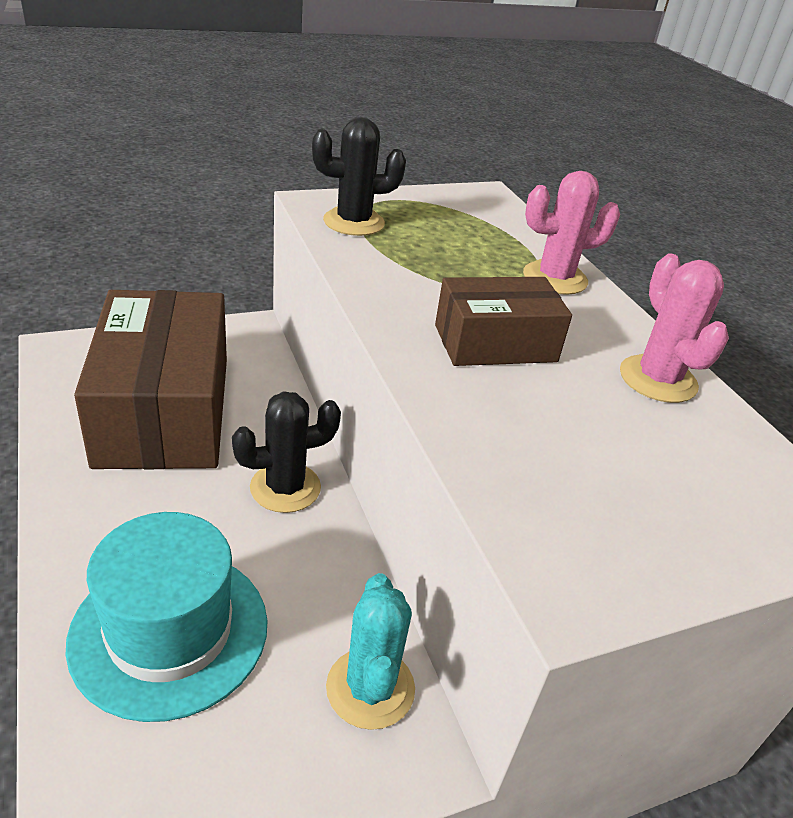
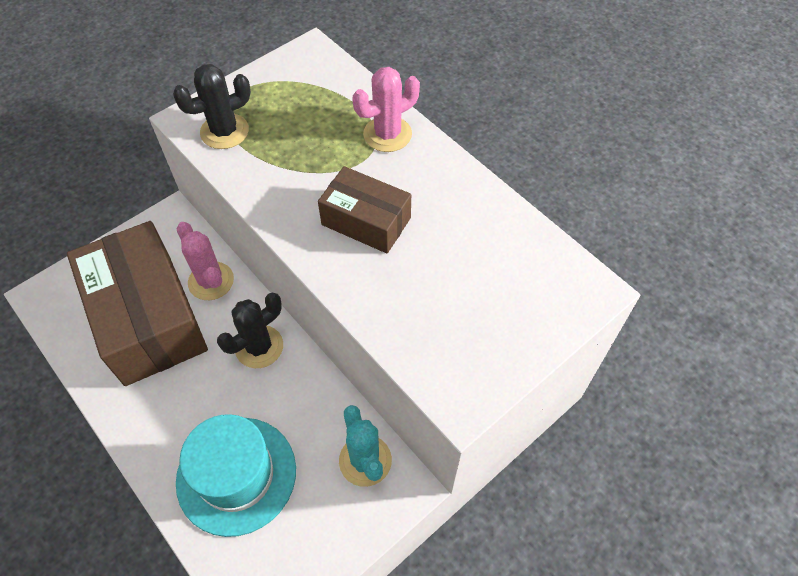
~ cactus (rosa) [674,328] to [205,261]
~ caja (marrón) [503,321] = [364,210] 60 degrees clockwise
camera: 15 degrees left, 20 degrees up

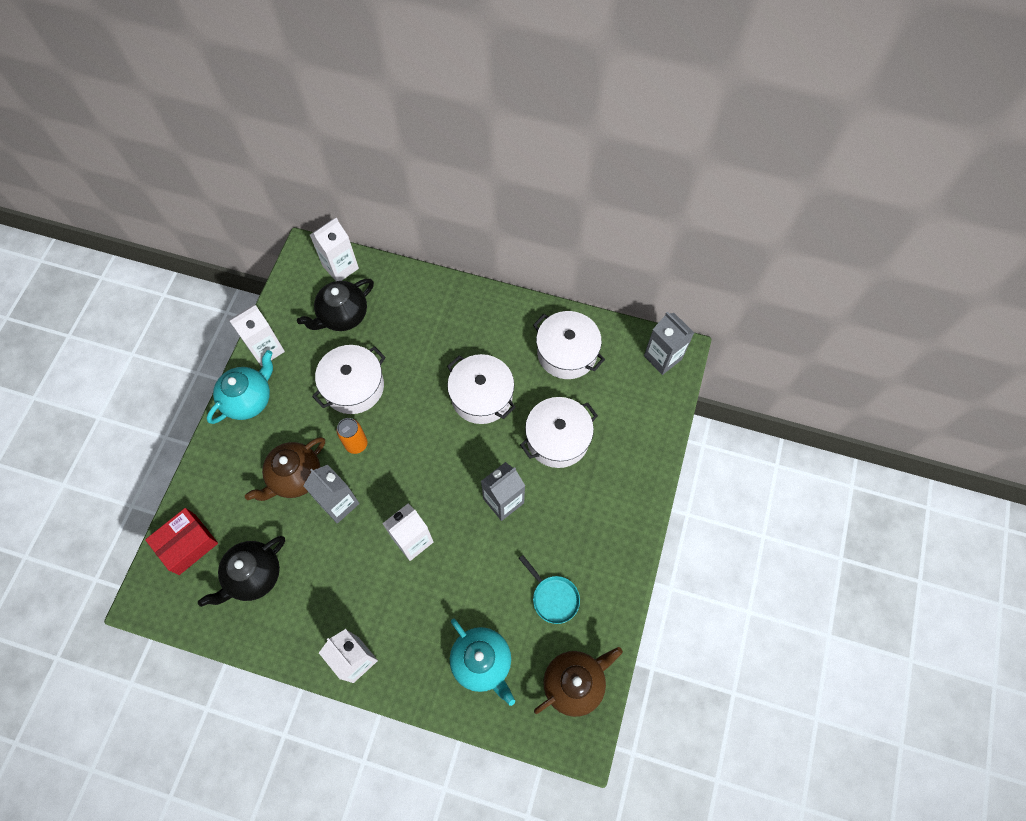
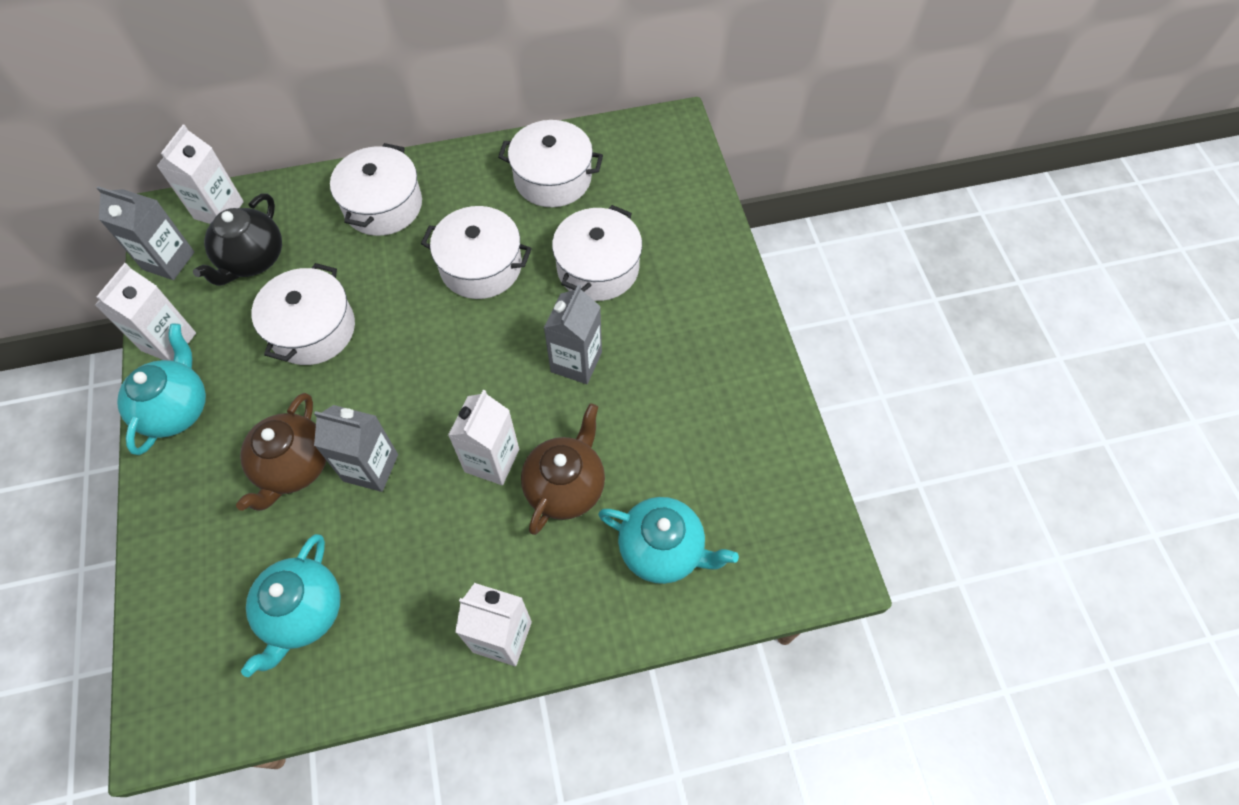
- caja (rojo) [181,541]
- lata (naranja) [351,436]
- sartén (turquesa) [549,589]
+ olla (blanco) [376,189]
~ tetera (marrón) [578,682] to [563,469]
~ cartón de leche (gris) [669,343] to [145,233]
~ tetera (negro) [241,571] to tetera (turquesa) [291,605]
camera: 30 degrees left, 5 degrees down

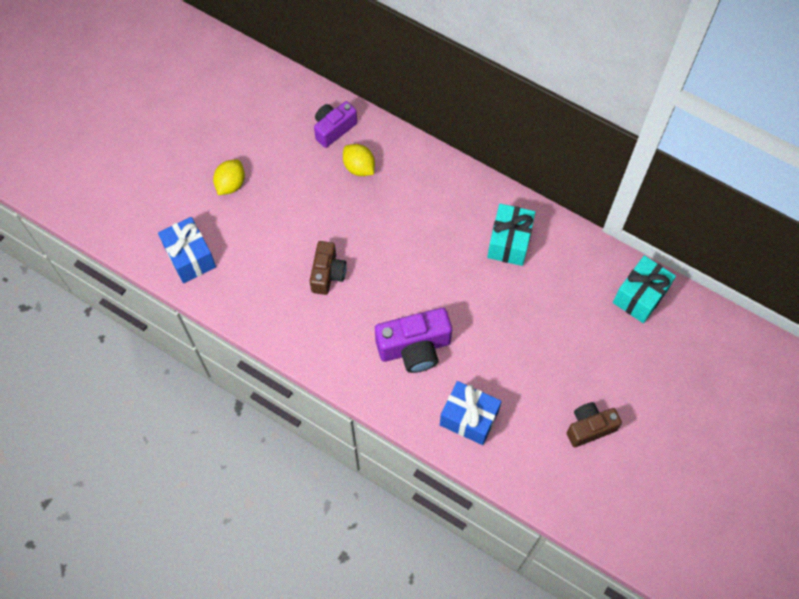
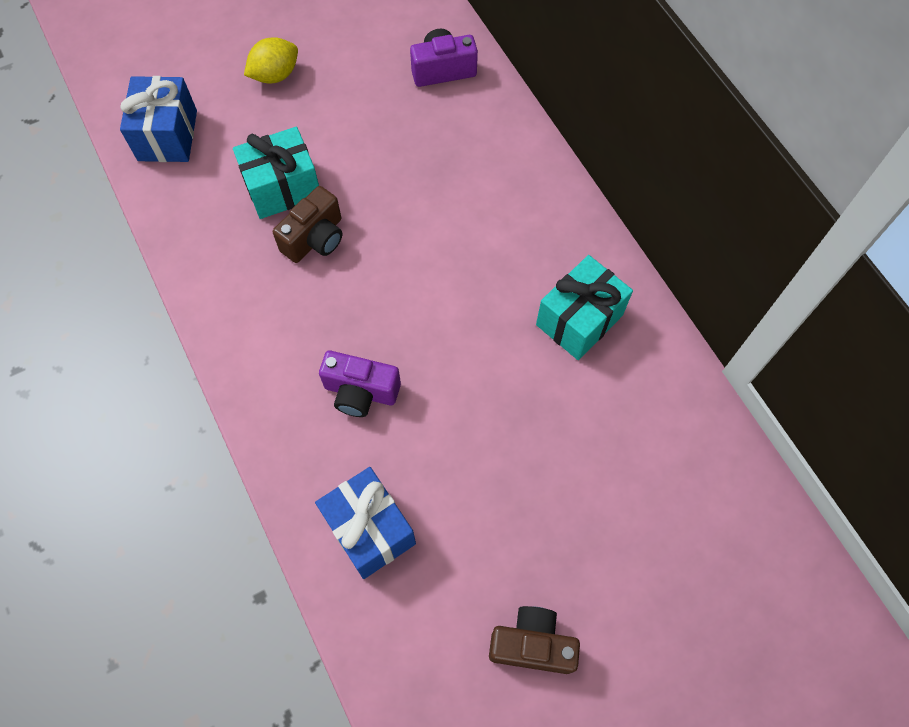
- limón (amarillo) [359,160]
~ regalo (turquesa) [644,289] to [276,173]
~ cámara (morado) [413,340] = [360,384] x0.66
camera: 30 degrees right, 0 degrees up

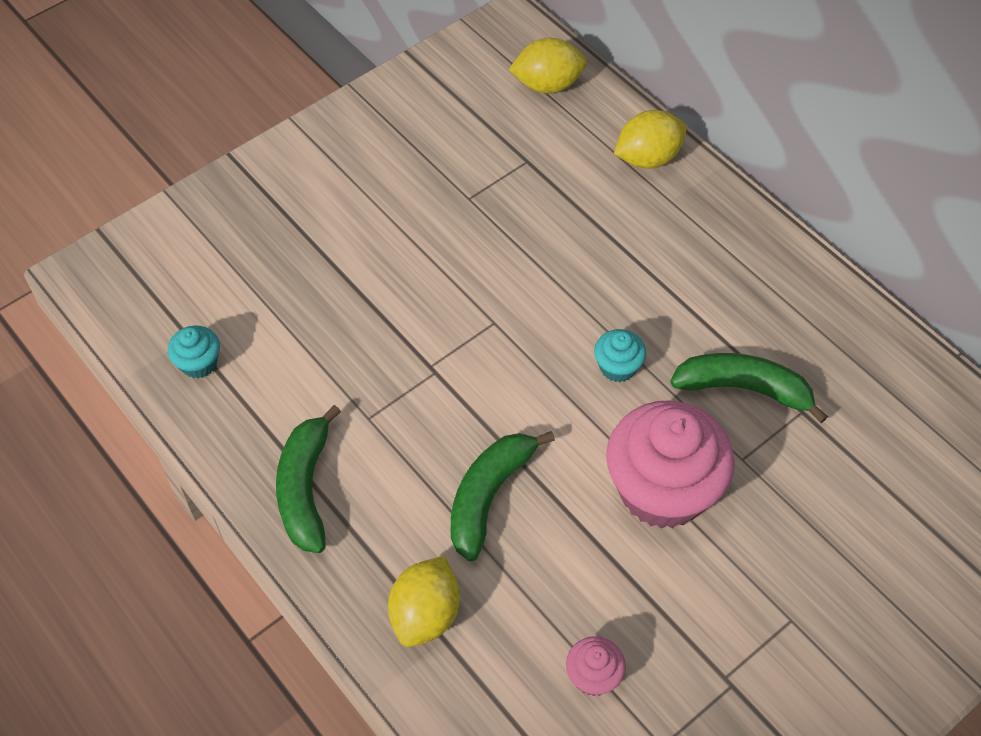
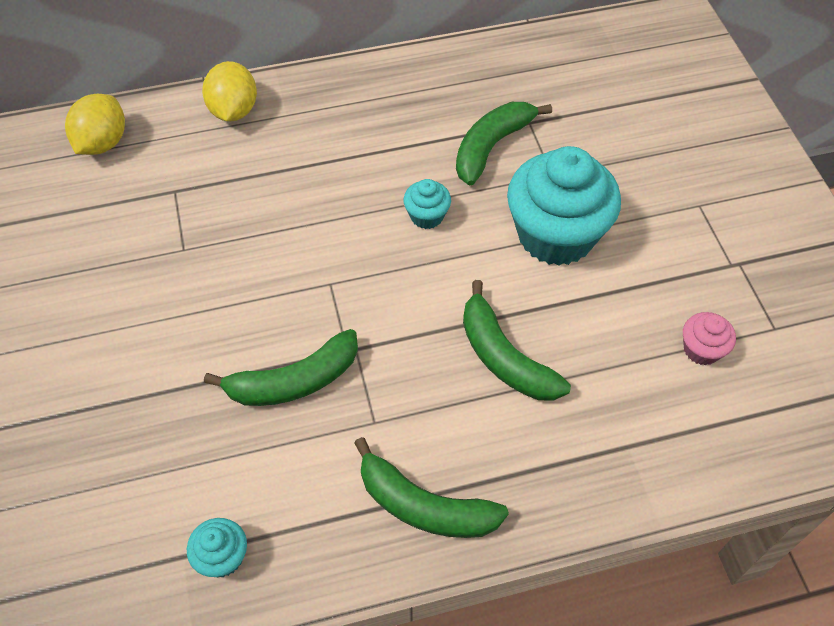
- limón (amarillo) [424,601]
+ plátano (verde) [281,367]
~ magdalena (rosa) [670,464] to magdalena (turquesa) [564,206]
camera: 65 degrees left, 0 degrees up

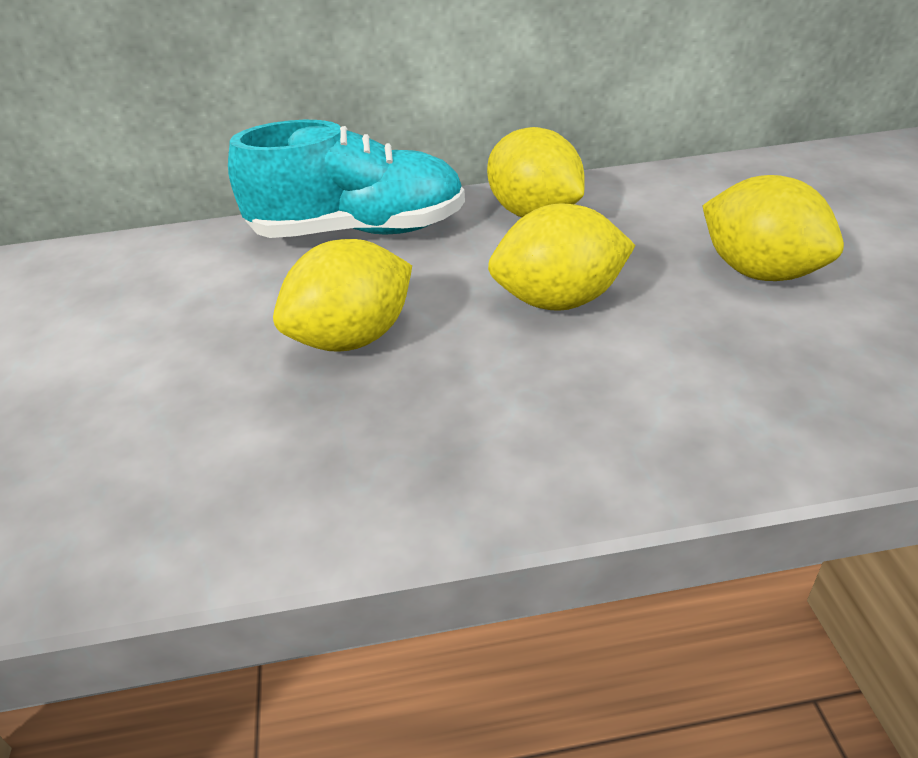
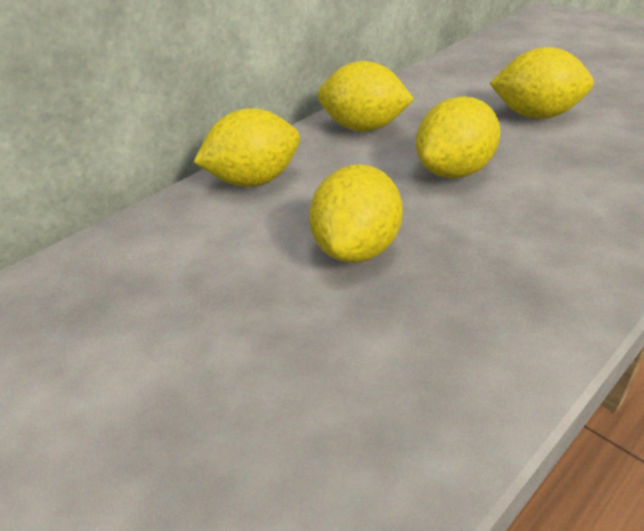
~ zapato (turquesa) [346,179] to limón (amarillo) [247,147]
camera: 35 degrees left, 0 degrees up

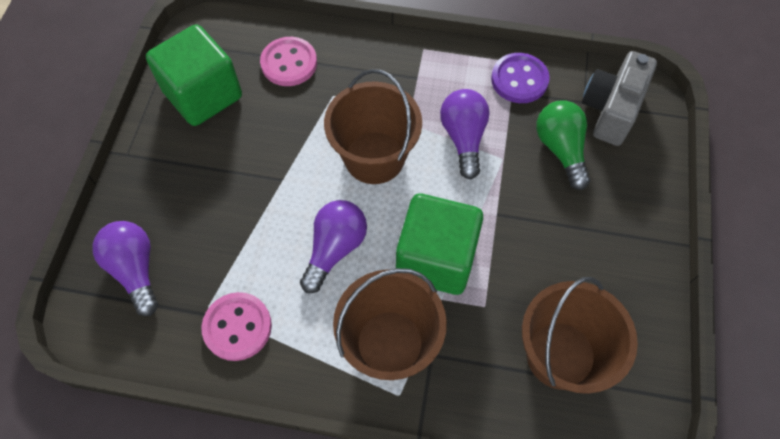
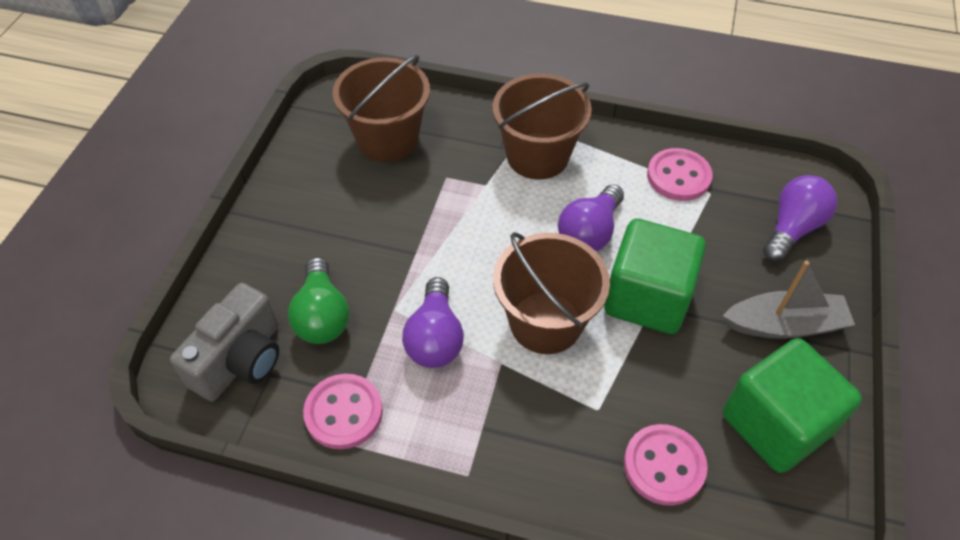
+ barco (gris) [789,299]
~ cubo (verde) [439,244] to [655,276]
~ botón (morado) [520,78] to botón (rosa) [343,411]
~ bombilla (morado) [125,268] = [800,218] 120 degrees counterclockwise
camera: 175 degrees left, 10 degrees down

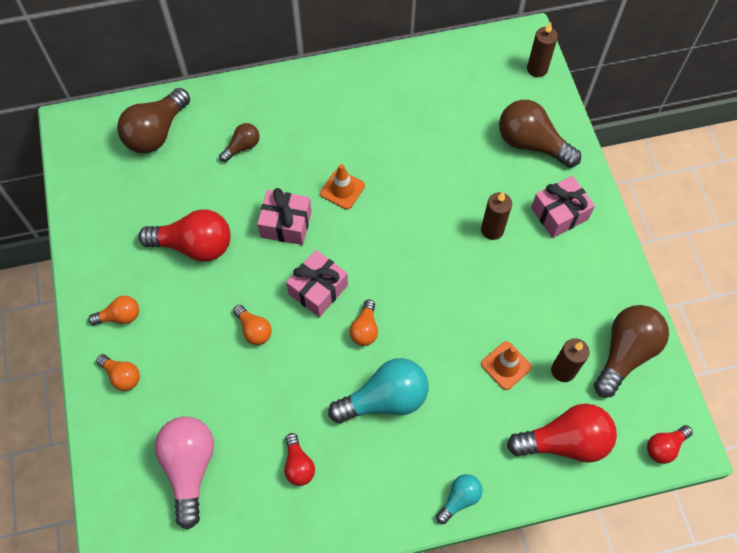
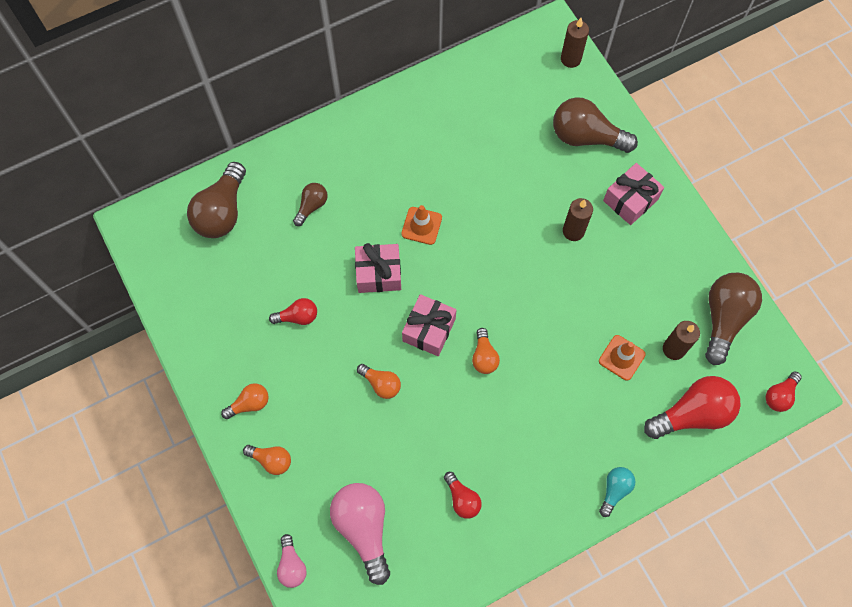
- bombilla (turquesa) [378,390]
+ bombilla (rosa) [292,561]
~ bombilla (rojo) [184,236] = [293,311] x0.53
camera: 15 degrees left, 5 degrees up

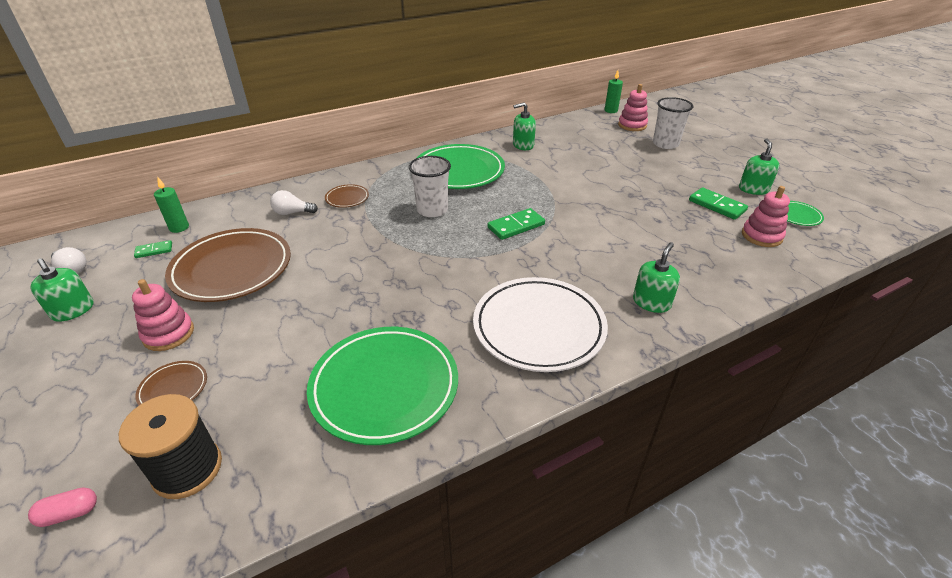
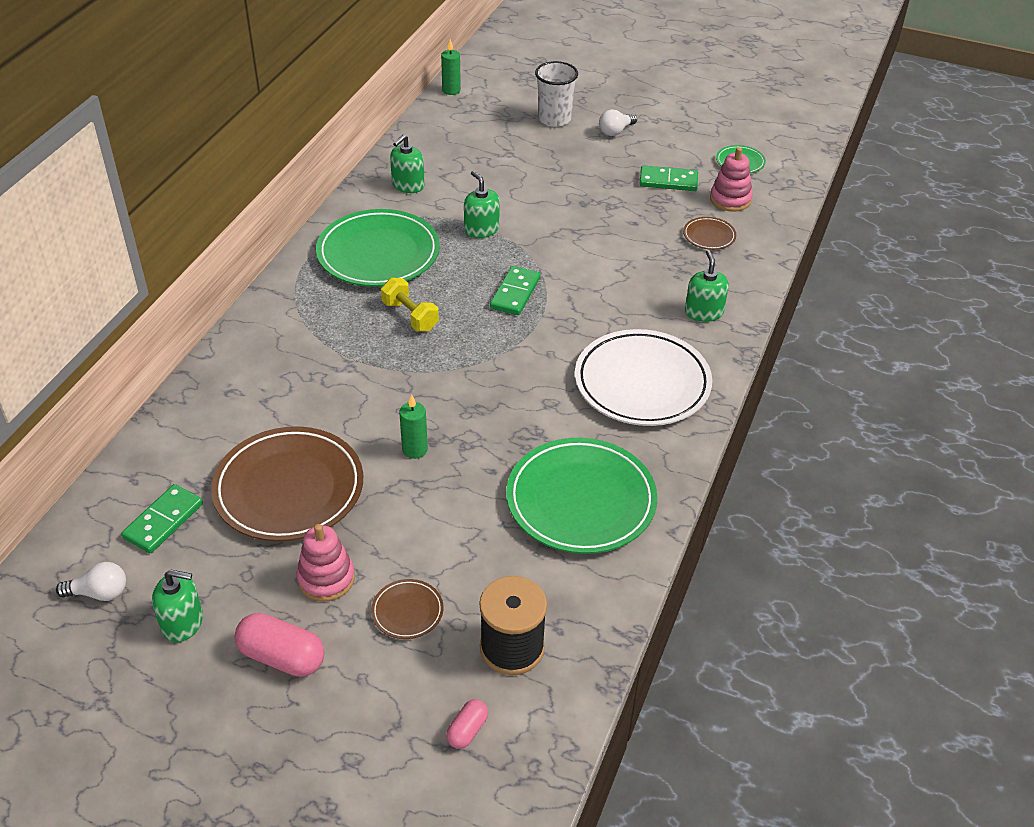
- juguete apilable (rosa) [633,107]
+ cápsula (rosa) [279,645]
~ vela (verde) [171,204] to [413,426]
~ bombilla (blanco) [294,202] to [618,122]
~ plato (marrón) [347,196] to [709,233]
~ dispensador de jabón (verde) [759,166] to [482,204]
~ vaso (blanco) [430,186] to mancuerna (amarillo) [410,304]
~ ficha de dominó (verde) [153,249] = [162,518] x1.70
camera: 40 degrees left, 5 degrees up

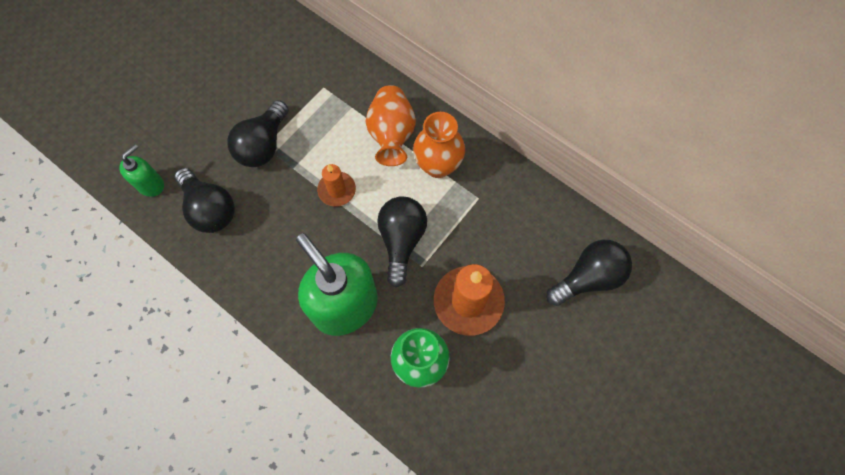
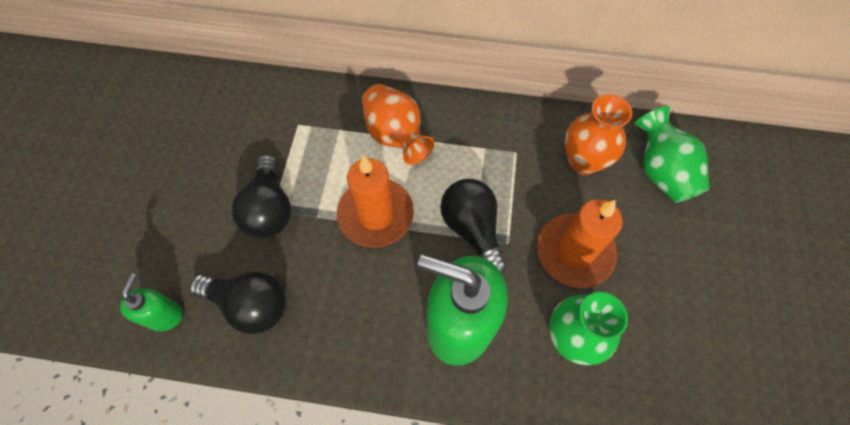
~ florero (naranja) [439,145] to [598,134]
~ bombilla (negro) [589,273] to florero (verde) [672,154]
~ vela (naranja) [336,185] = [375,201] x1.73
camera: 30 degrees left, 5 degrees down

